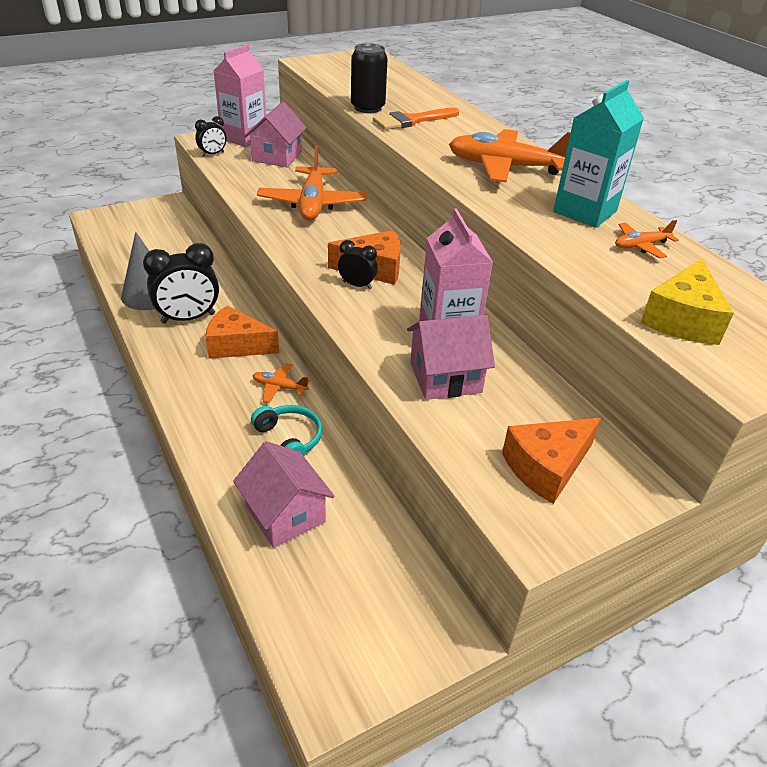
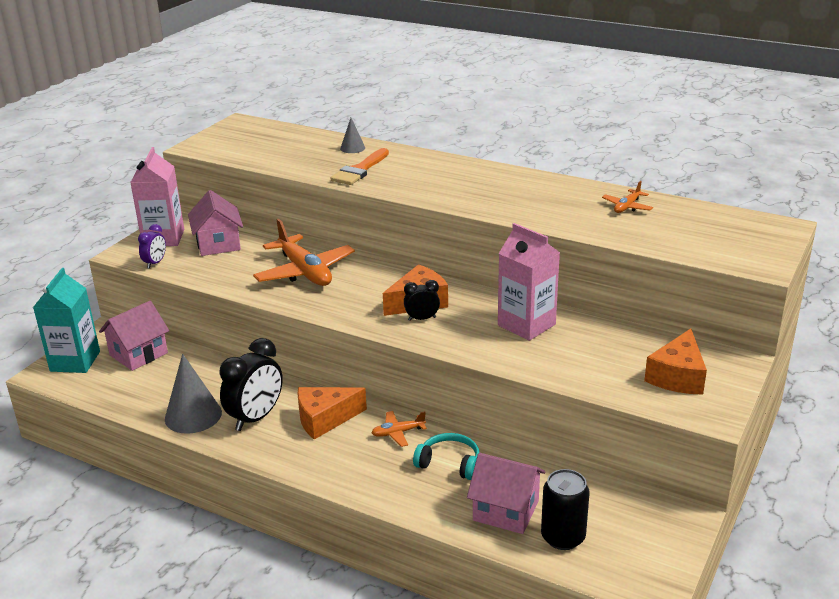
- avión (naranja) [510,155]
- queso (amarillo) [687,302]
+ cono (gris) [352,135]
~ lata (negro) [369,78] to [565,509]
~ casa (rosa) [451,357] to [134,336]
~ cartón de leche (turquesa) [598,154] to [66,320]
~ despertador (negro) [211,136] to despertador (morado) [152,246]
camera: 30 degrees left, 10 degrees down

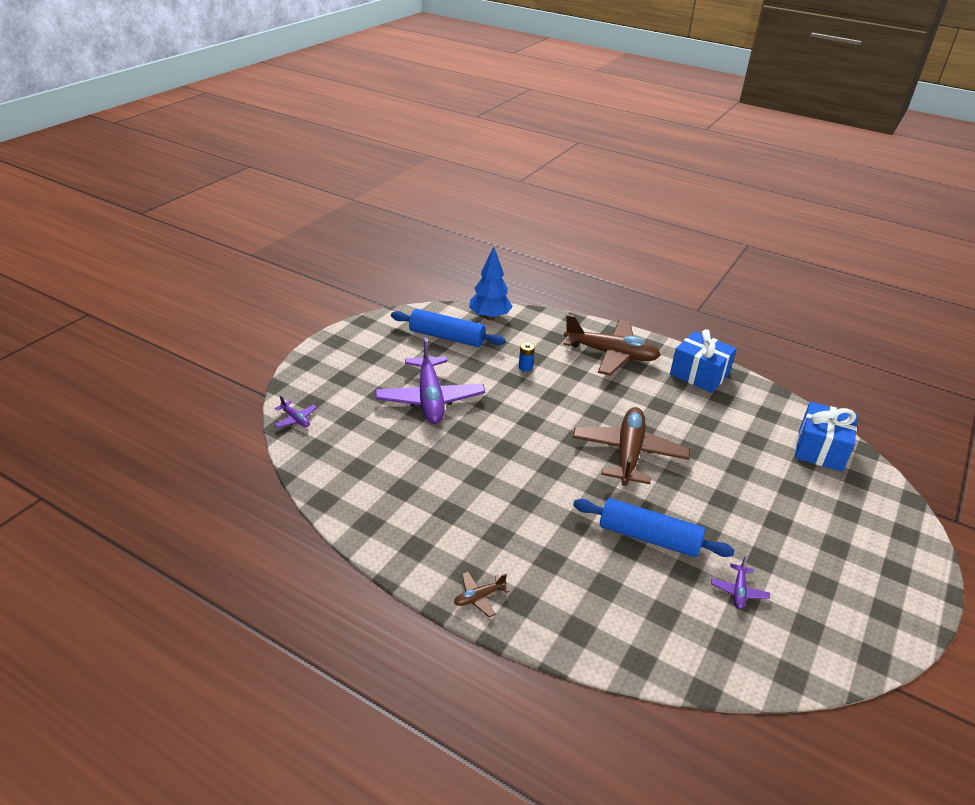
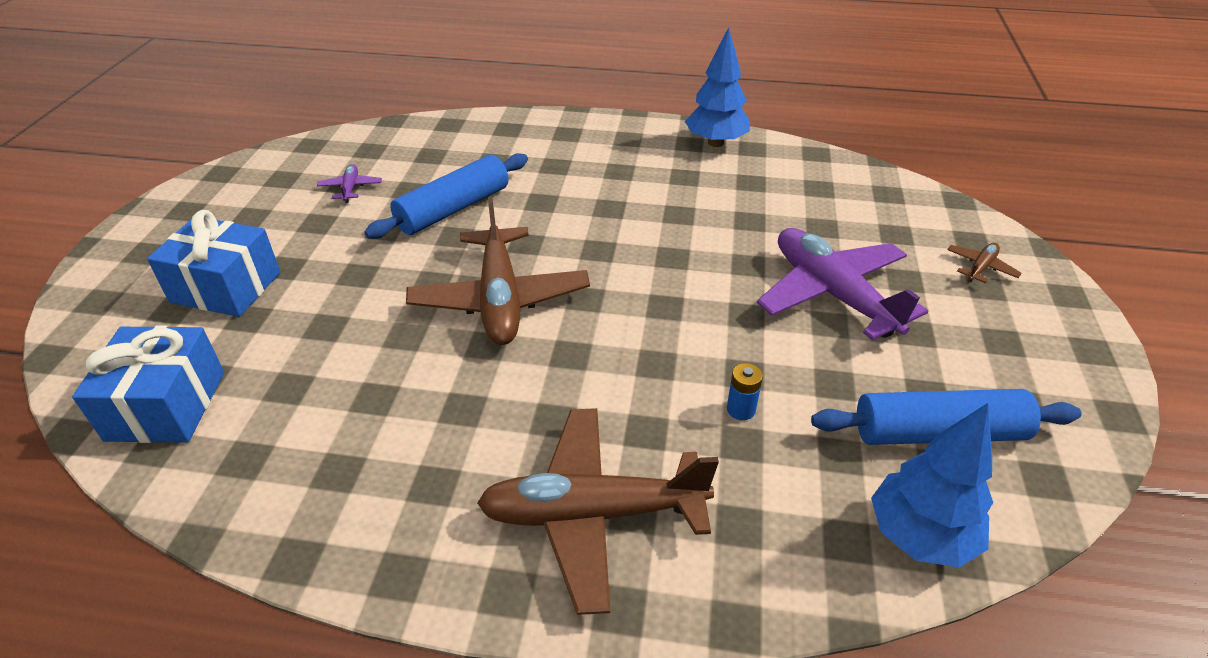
- avión (morado) [295,412]
+ árbol (azul) [717,87]
~ avión (marrón) [481,594] to [984,263]
~ regalo (azul) [703,361] to [213,263]
~ rodillo (azul) [654,527] = [446,196] 45 degrees counterclockwise
camera: 160 degrees right, 5 degrees up

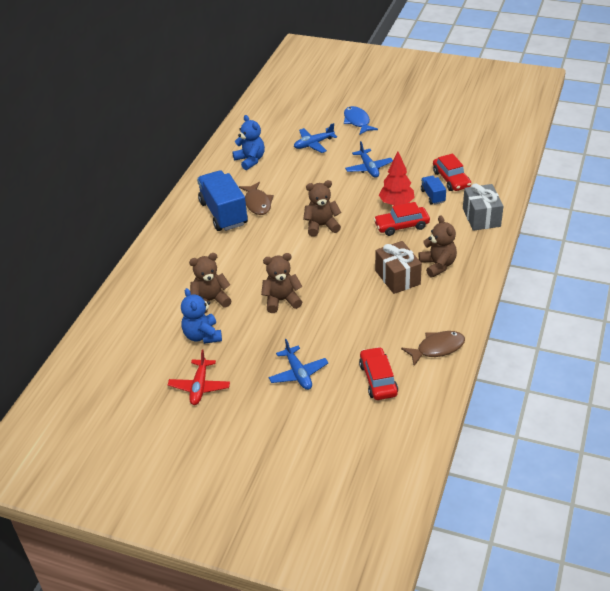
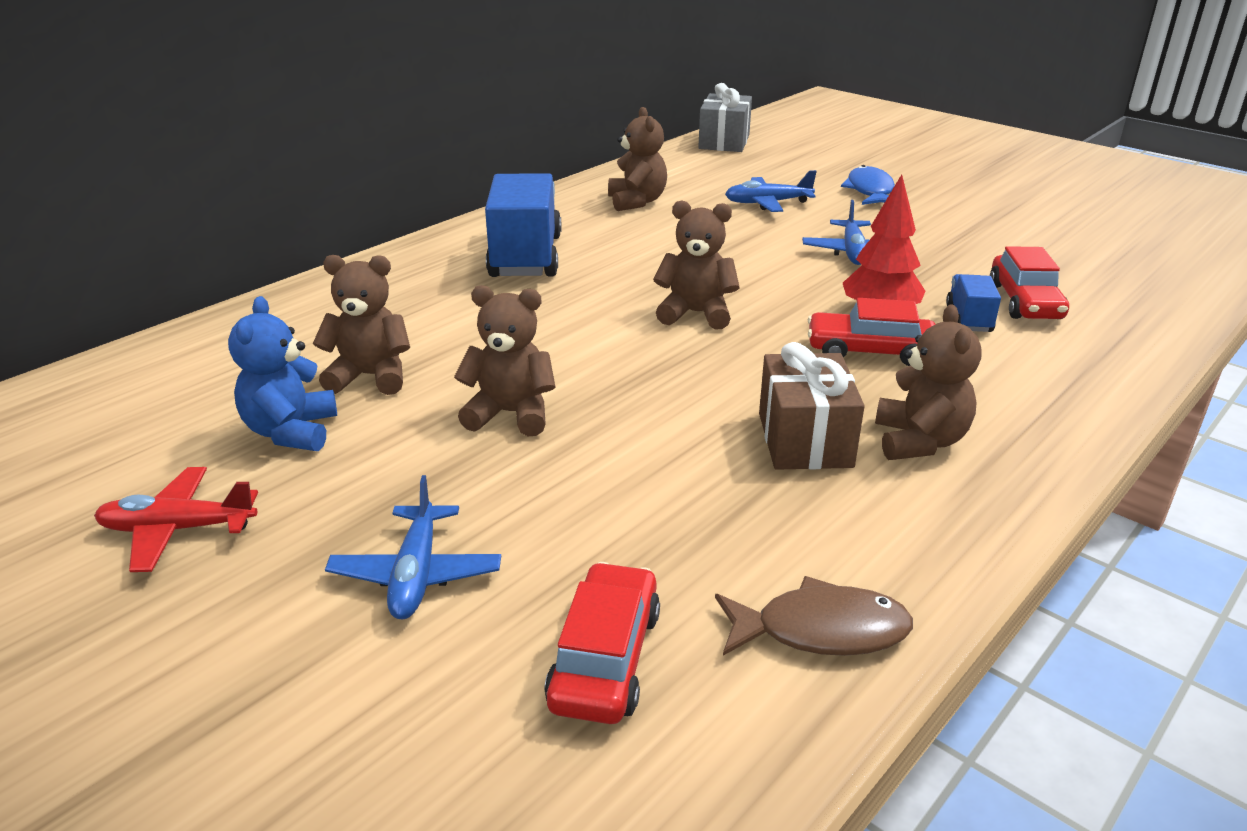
- pez (marrón) [256,198]
~ regalo (gris) [483,207] to [725,117]
~ osito (azul) [248,142] to osito (marrón) [637,159]
~ avión (rojo) [199,377] = [176,519] 60 degrees clockwise
camera: 20 degrees right, 10 degrees down

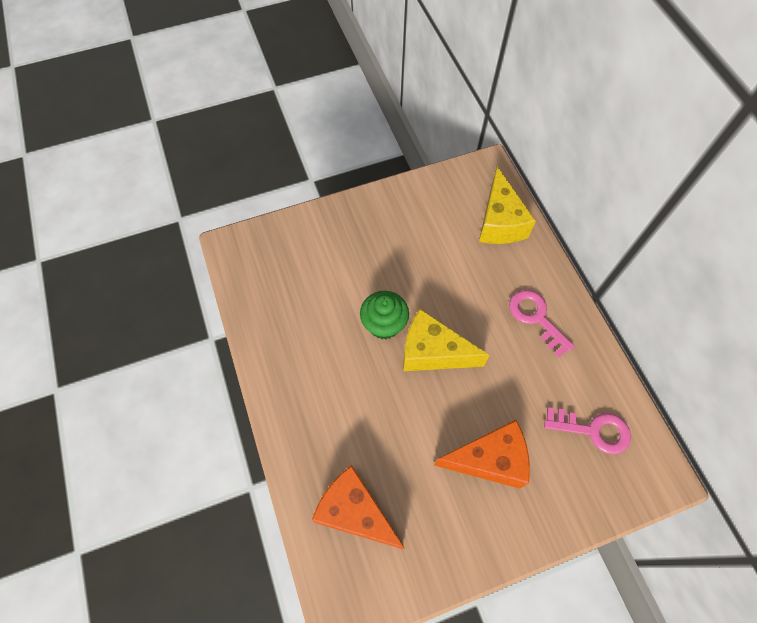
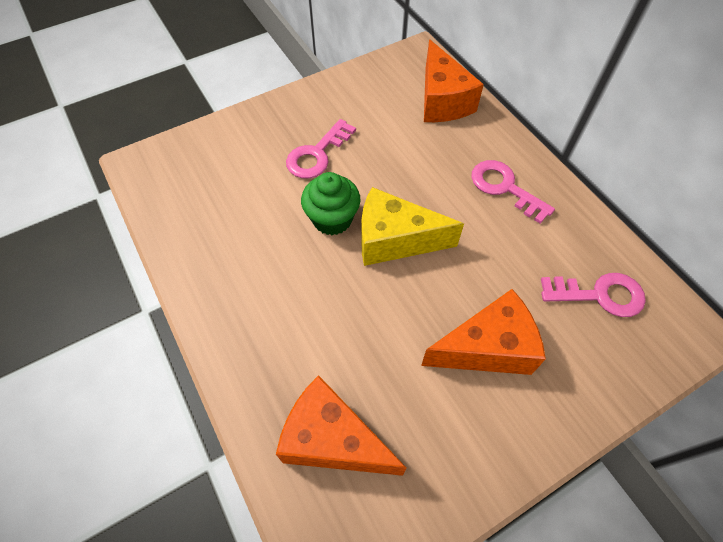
+ llave (rosa) [321,149]
~ queso (amarillo) [507,205] to queso (naranja) [454,81]
camera: 10 degrees left, 5 degrees down

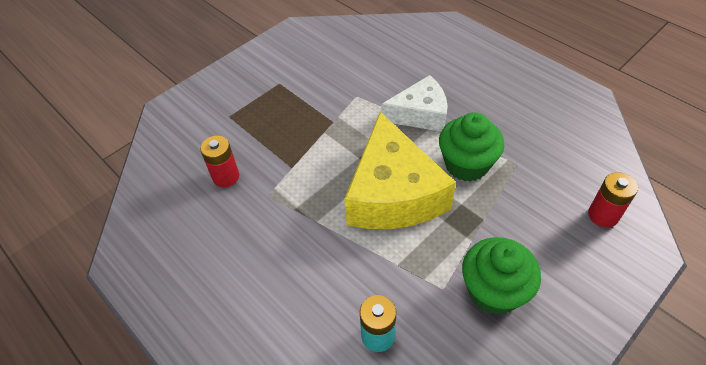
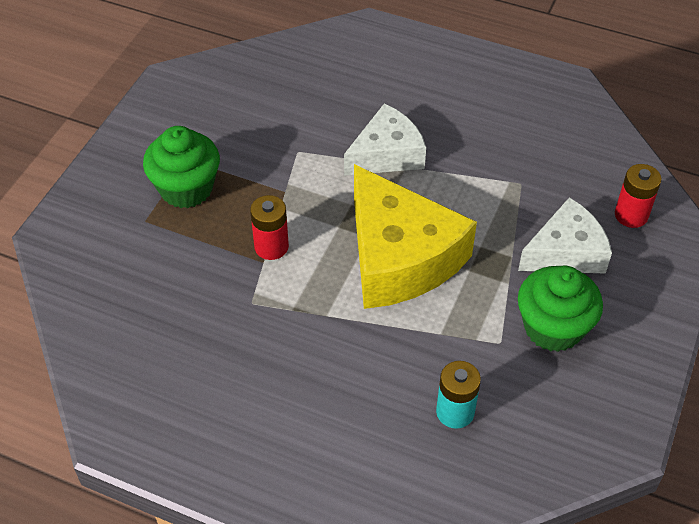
+ queso (blanco) [565,235]
~ pila (rojo) [219,161] to [269,227]
~ magdalena (verde) [471,146] to [181,167]
camera: 25 degrees left, 0 degrees up

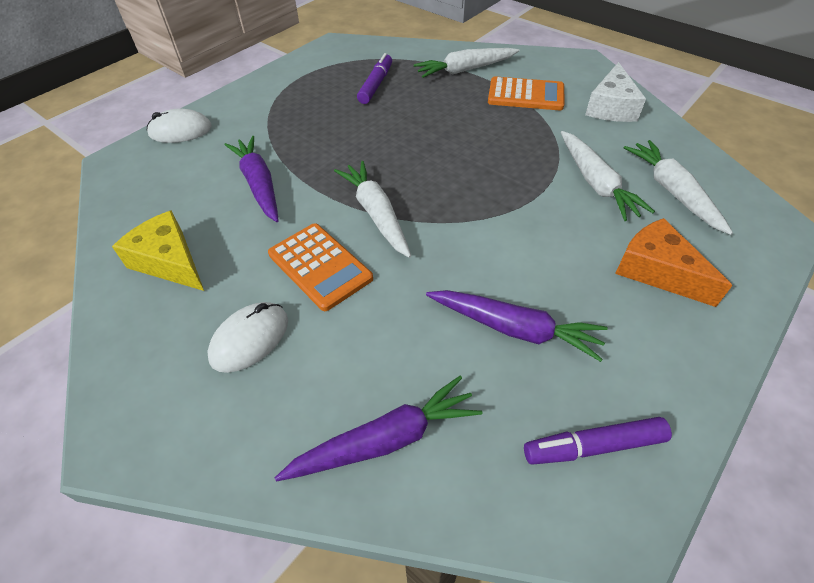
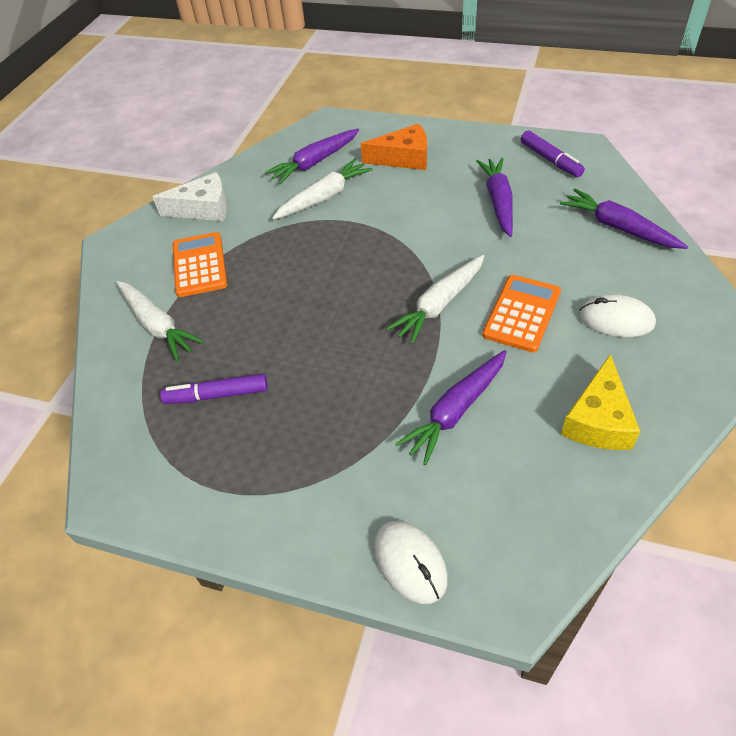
~ zanahoria (blanco) [678,187] to zanahoria (morado) [312,156]
~ queso (naranja) [674,262] = [394,147] 120 degrees counterclockwise
camera: 110 degrees left, 0 degrees up

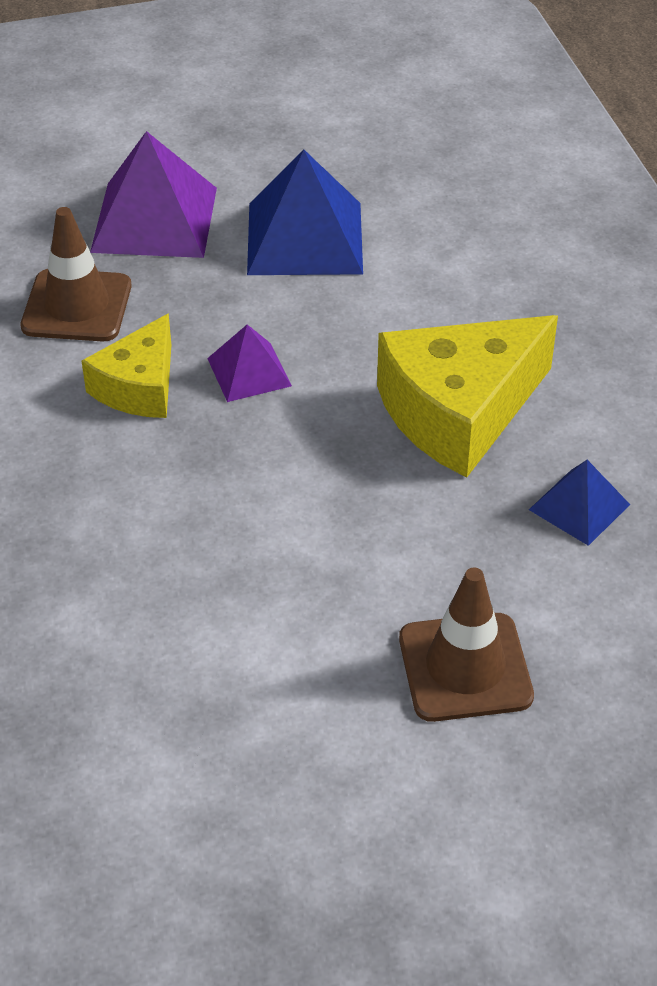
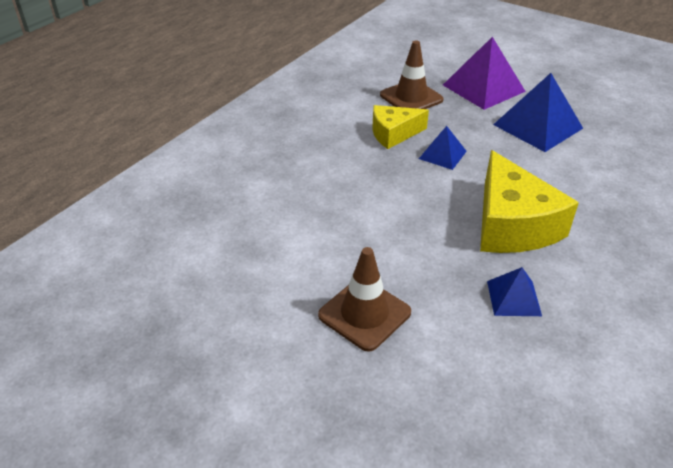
~ pirámide (morado) [249,363] to pirámide (azul) [443,148]
~ queso (amarillo) [467,396] = [529,201] 120 degrees counterclockwise
camera: 50 degrees right, 5 degrees down

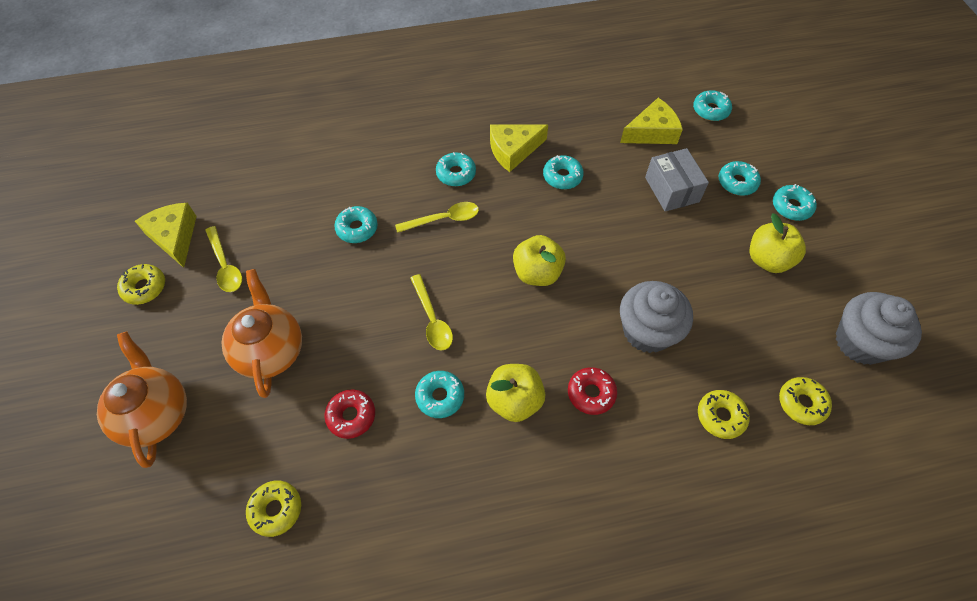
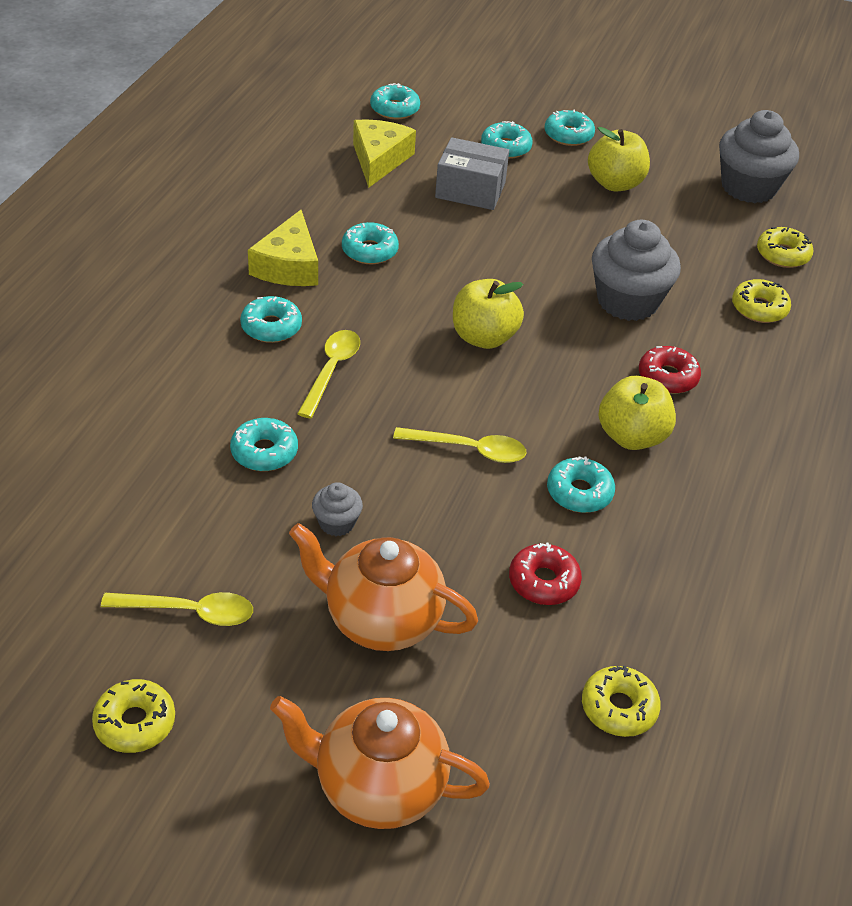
- queso (amarillo) [166,235]
+ magdalena (gris) [337,509]
camera: 60 degrees left, 15 degrees down

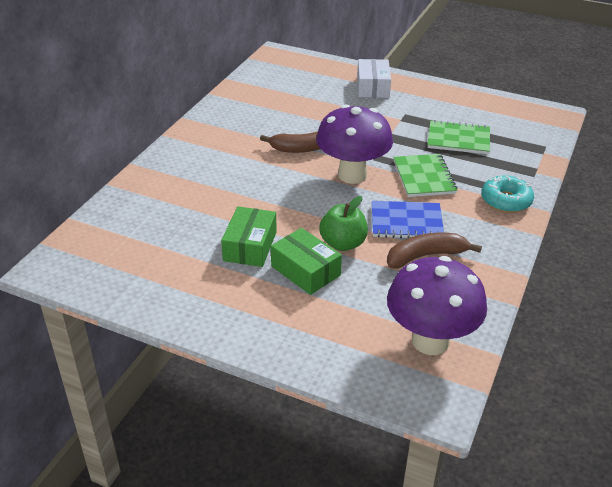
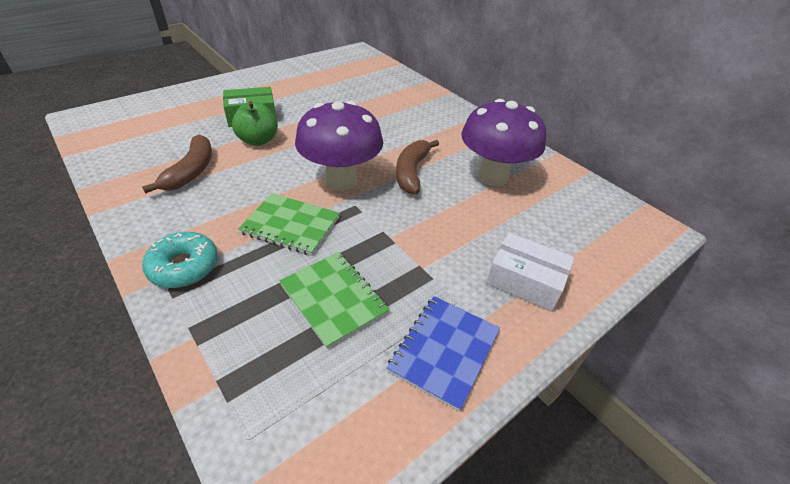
- caja (verde) [249,236]
~ cuaderno (azul) [408,219] to [443,354]
~ seta (morado) [437,305] to [503,142]
~ cuaderno (verde) [459,137] = [334,300] 75 degrees counterclockwise
camera: 115 degrees right, 5 degrees up

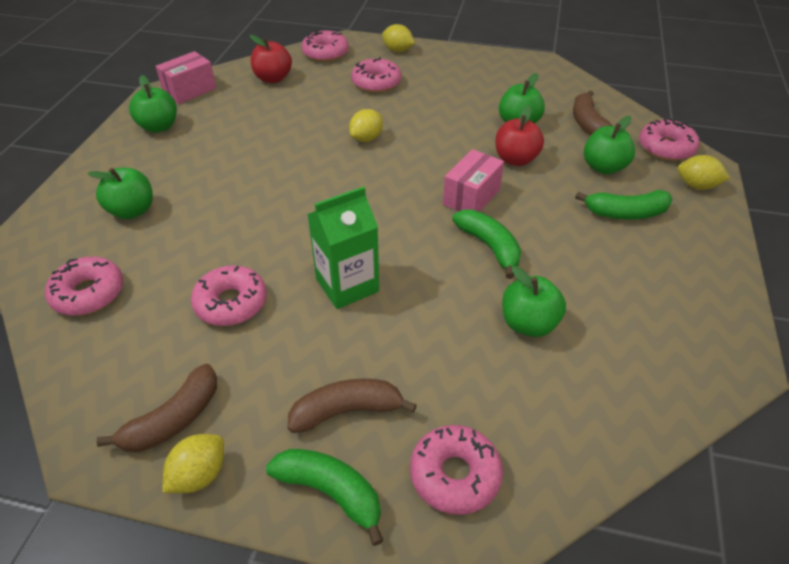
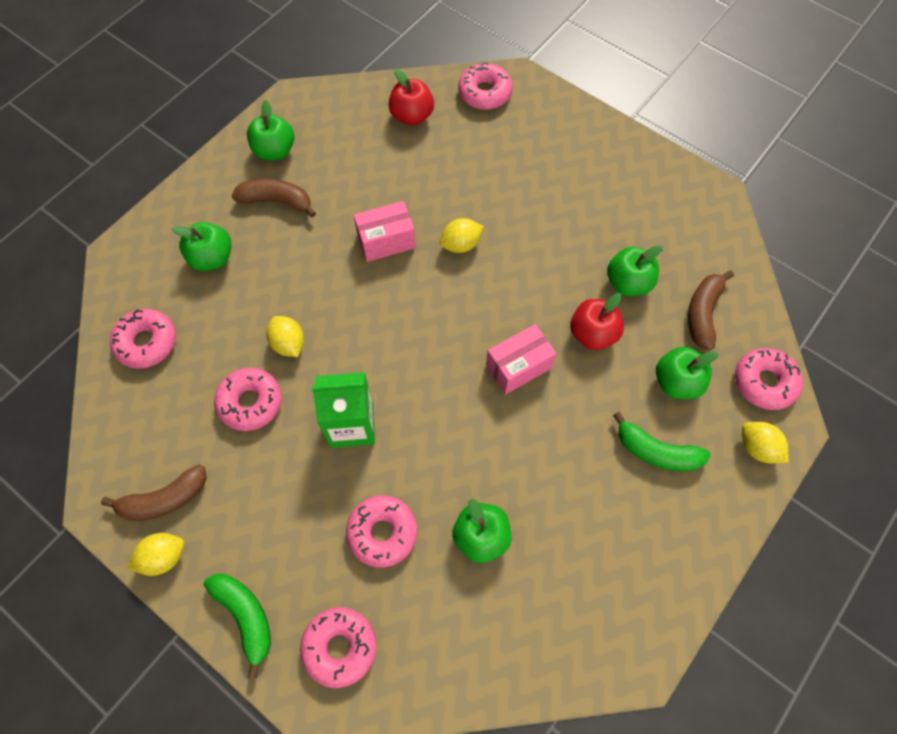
- plátano (verde) [486,244]
~ caja (rosa) [186,77] to [385,231]
~ plátano (marrón) [352,406] to [274,198]
~ rosquilla (rosa) [376,75] to [381,531]
~ limón (amarillo) [398,38] to [285,336]
camera: 25 degrees right, 20 degrees up

